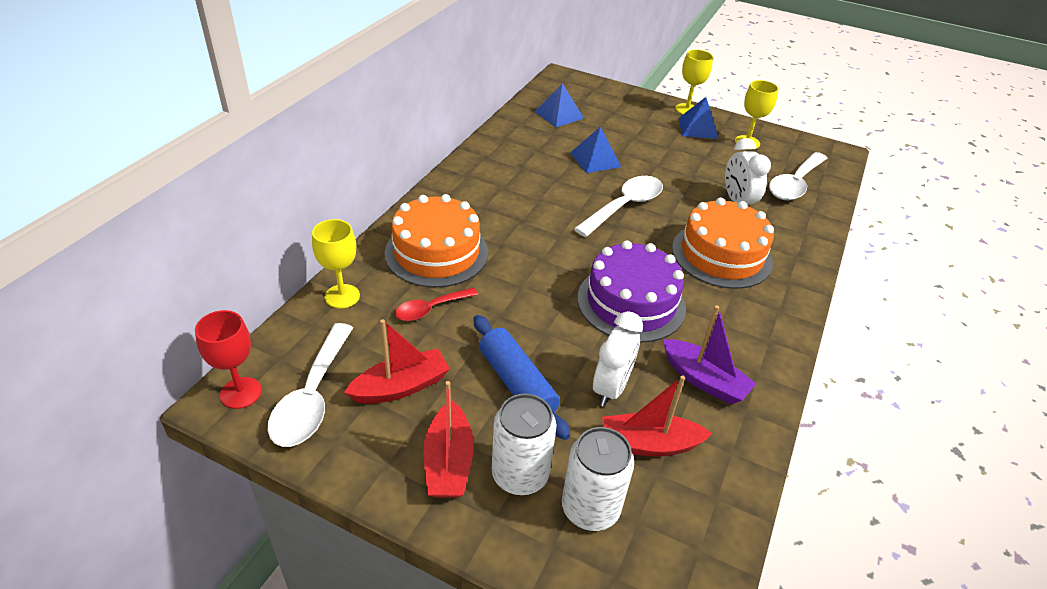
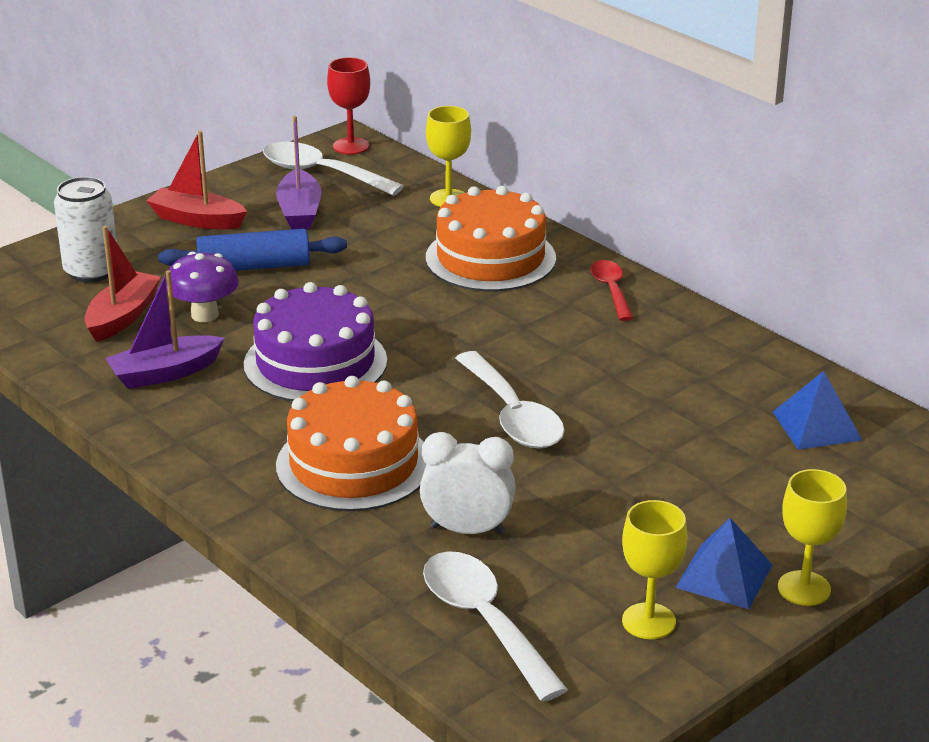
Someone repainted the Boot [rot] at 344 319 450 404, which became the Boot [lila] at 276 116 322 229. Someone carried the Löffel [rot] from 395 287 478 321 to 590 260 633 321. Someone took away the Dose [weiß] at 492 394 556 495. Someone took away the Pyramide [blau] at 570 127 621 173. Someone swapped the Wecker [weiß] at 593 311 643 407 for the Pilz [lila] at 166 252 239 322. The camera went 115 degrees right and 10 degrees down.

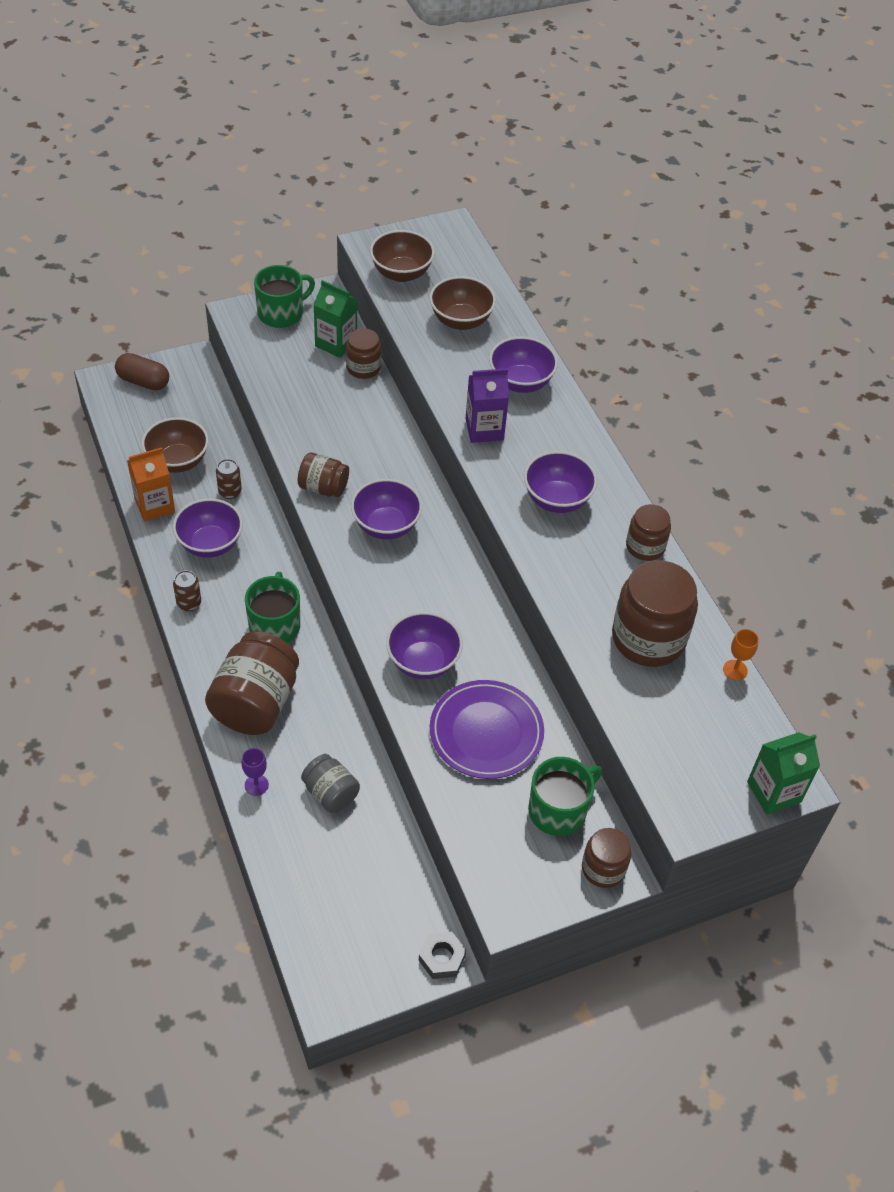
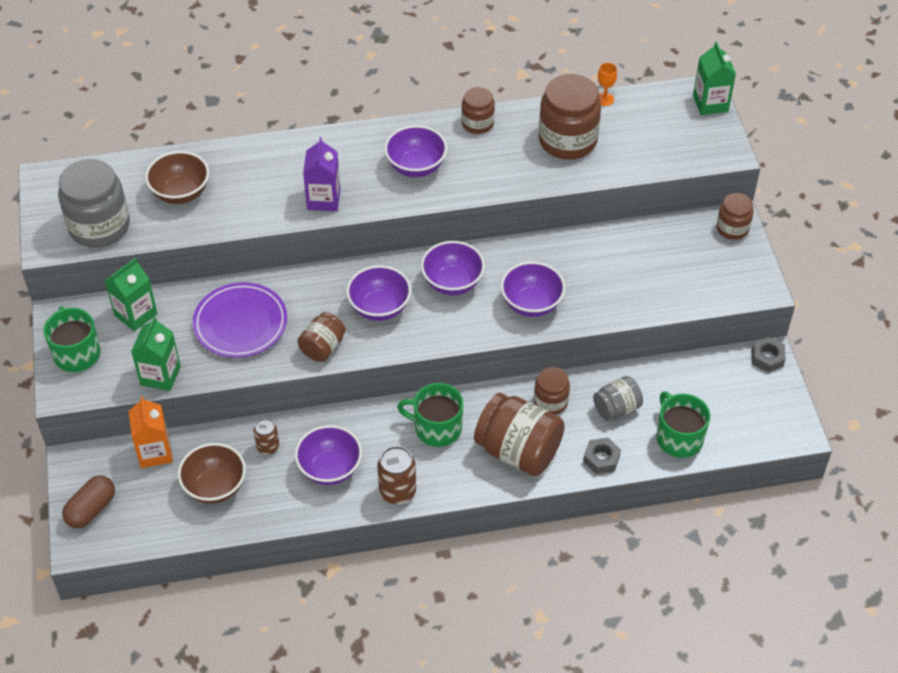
Someone carried the Getränkekarton [orange] from 127 447 175 521 to 129 396 173 468. Someone scaled the Dose [braun] at 173 570 201 611 by 1.57. Someone swapped the Kelch [lila] at 241 748 269 796 for the Sechskantmutter [grau] at 583 437 621 474. Someone carried the Einmachglas [braun] from 346 328 381 379 to 534 367 570 415. Someone swapped the Schüssel [braun] at 370 230 435 282 for the Einmachglas [grau] at 58 159 130 248. Someone carried the Teller [lila] from 430 680 544 779 to 192 282 287 358. Someone carried the Schüssel [lila] from 489 336 558 393 to 421 241 485 295. Someone carried the Tasse [grün] from 528 757 602 836 to 657 391 710 458. Someone put down the Getränkekarton [grün] at 131 317 181 391. The camera went 75 degrees left and 0 degrees up.

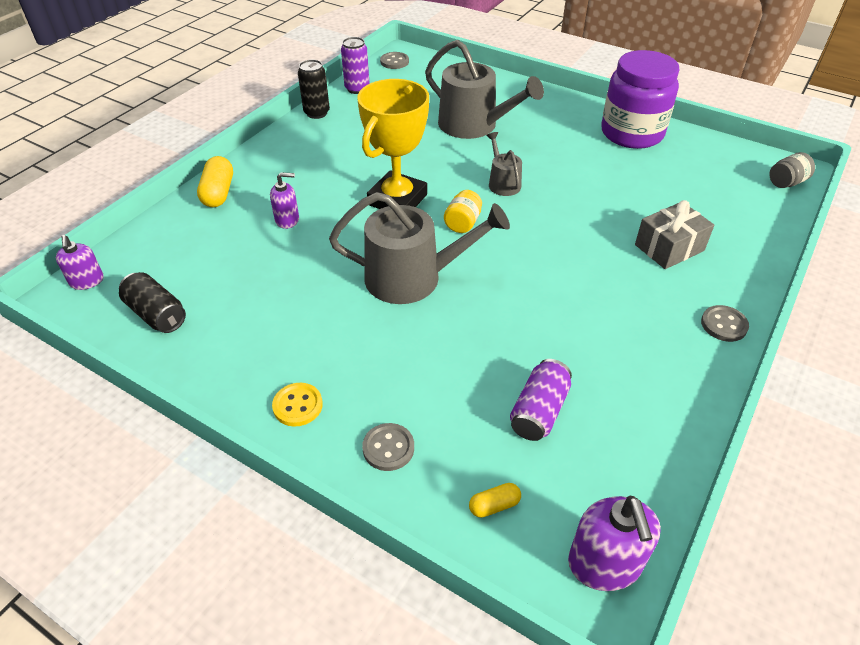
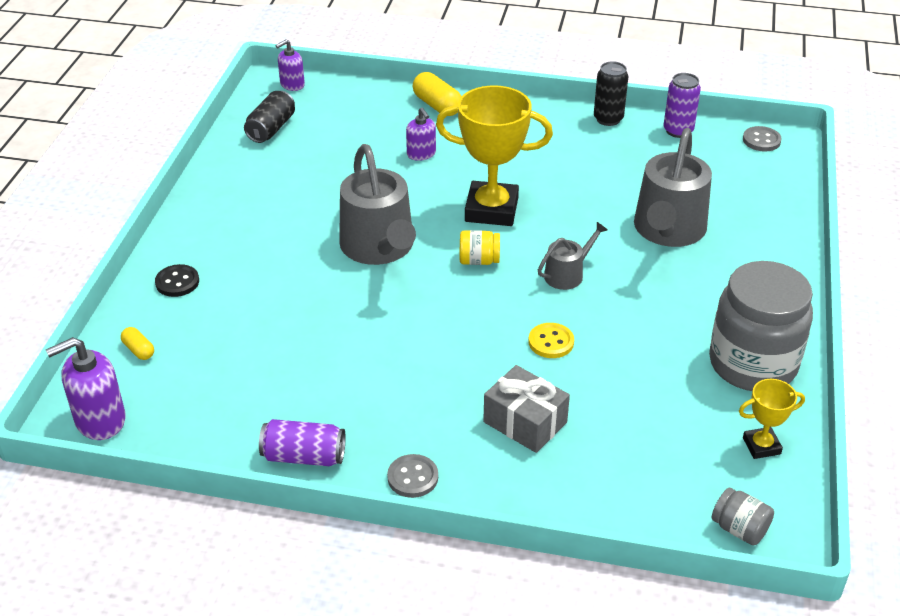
Someone rotated the Kapsel [gelb] at 197 156 233 207 by 75 degrees clockwise. Someone carried the Knopf [gelb] from 272 383 323 427 to 528 323 574 358. Someone repainted the Knopf [grau] at 362 423 414 471, which became the Knopf [schwarz] at 155 264 199 297. Someone carried the Dose [lila] from 510 359 572 441 to 259 419 346 466. Someone repainted the Einmachglas [lila] at 601 50 680 149, which became the Einmachglas [grau] at 709 261 813 391. Someone put down the Pokal [gelb] at 739 379 805 459. The camera went 70 degrees right and 5 degrees down.

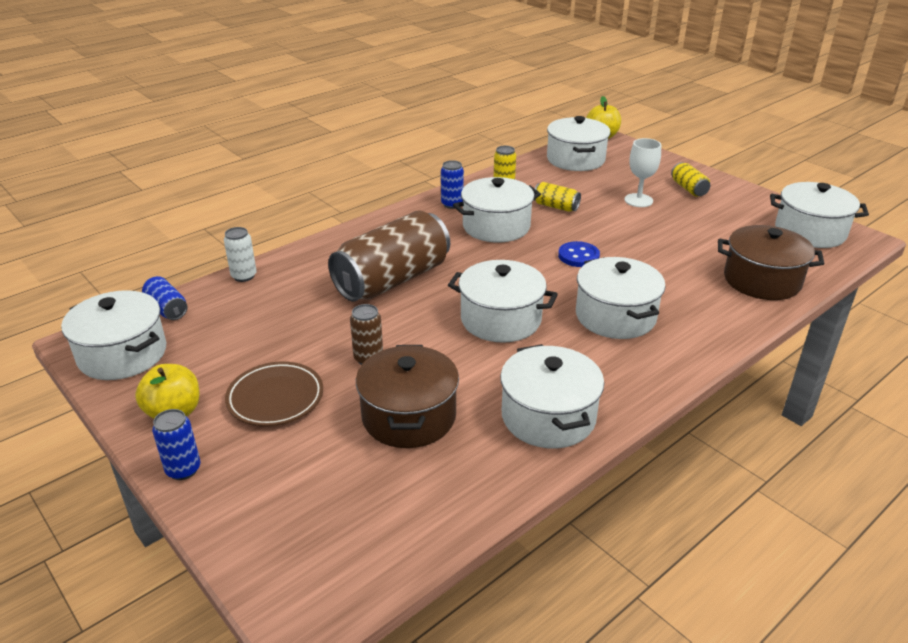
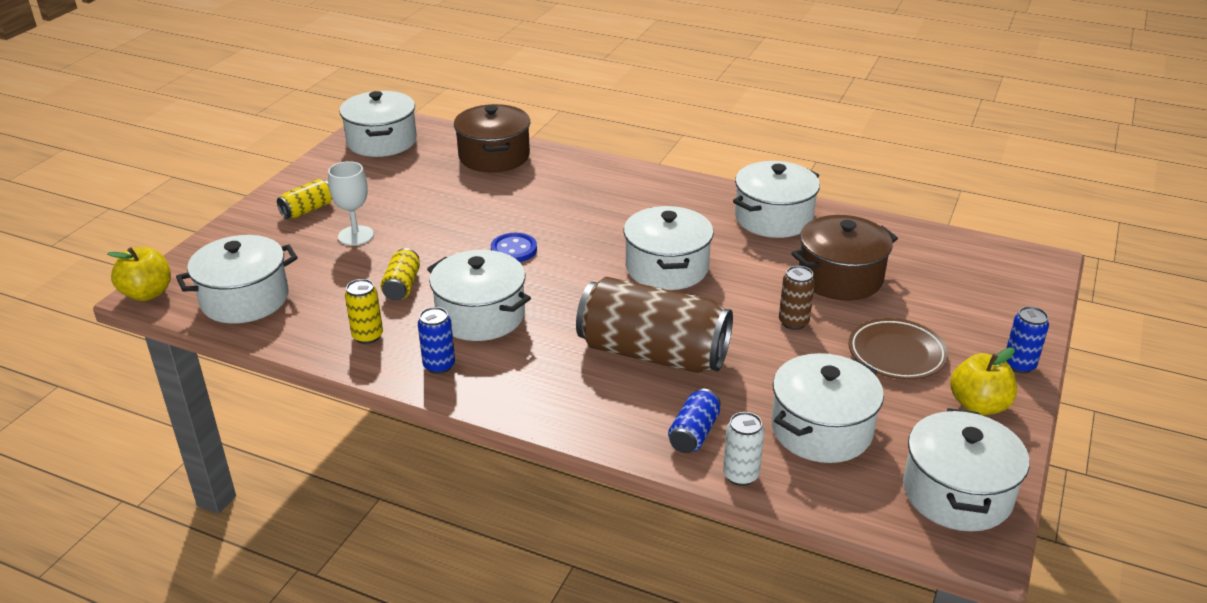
Someone carried the Dose [blau] from 142 276 187 320 to 668 388 721 453. Someone carried the Kochtopf [weiß] from 576 257 666 339 to 771 353 884 463. The camera went 115 degrees left and 0 degrees up.

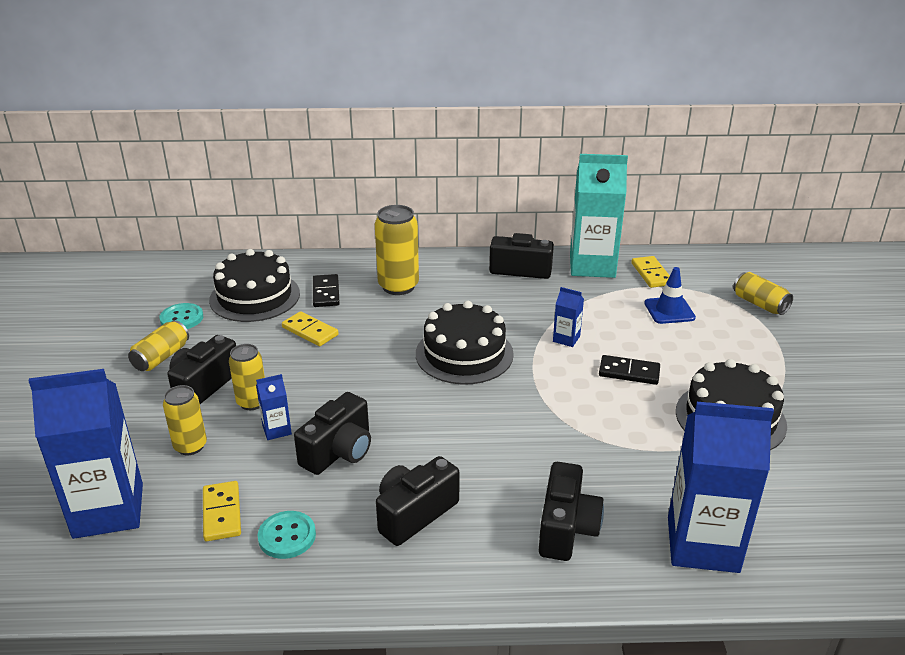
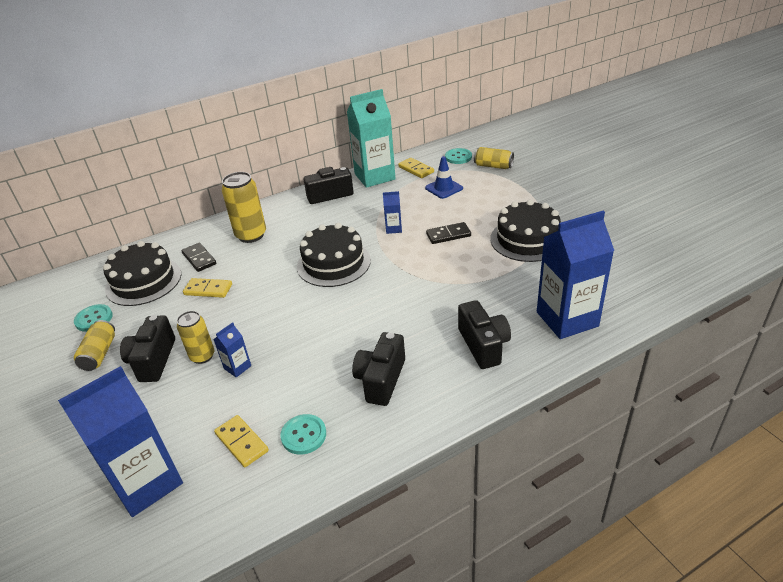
Someone took away the Dose [gelb] at 163 385 207 455. Someone took away the Kamera [schwarz] at 294 392 371 475. Someone put down the Knopf [türkis] at 445 148 472 164. The camera went 25 degrees left and 5 degrees up.

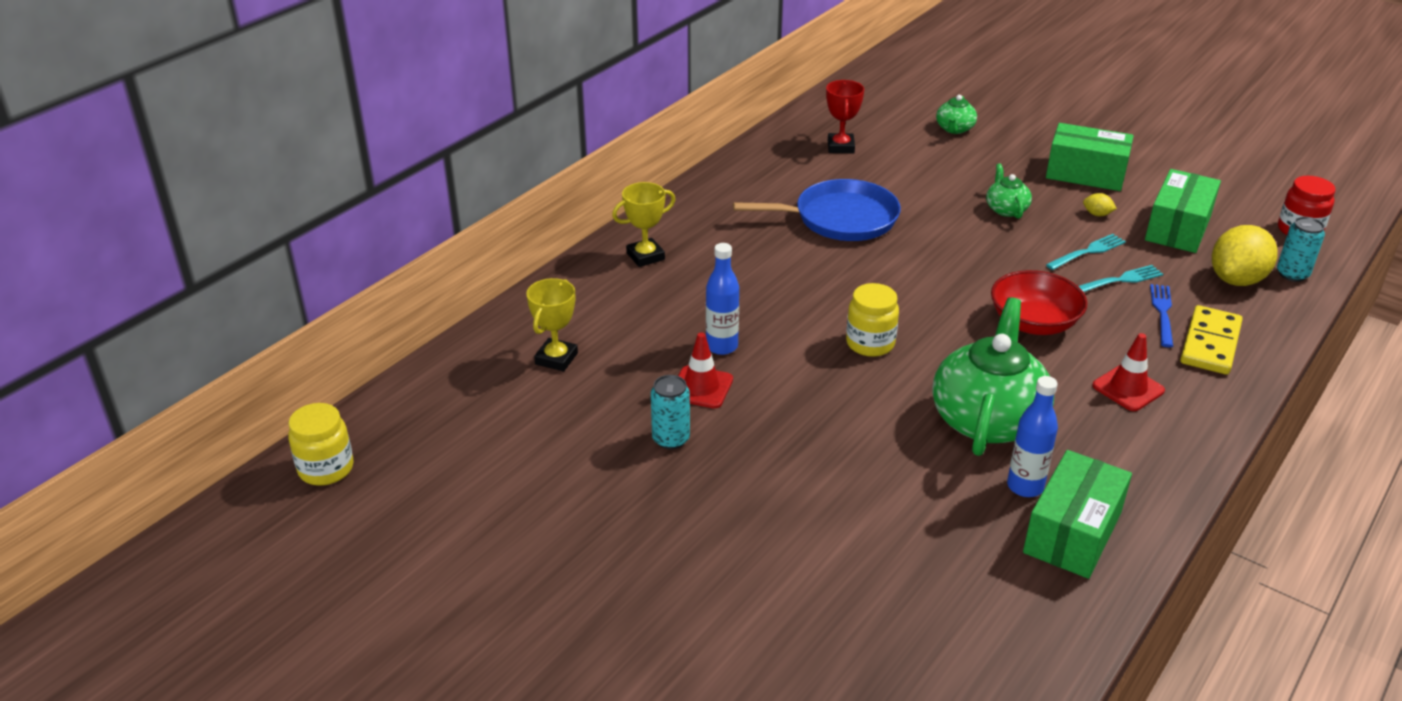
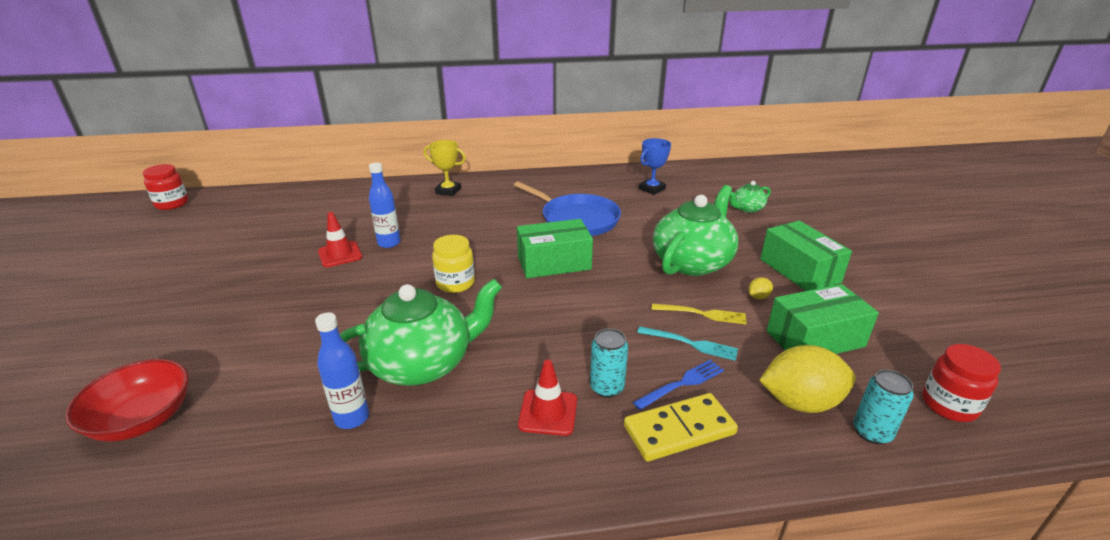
Someone repainted the Einmachglas [gelb] at 288 403 354 485, which became the Einmachglas [rot] at 143 164 189 210. Someone took away the Pokal [gelb] at 526 278 578 371. Someone carried the Dose [türkis] from 651 375 690 449 to 590 328 628 398. Someone repainted the Pokal [rot] at 826 80 864 153, which became the Pokal [blau] at 639 138 671 195. Someone scaled the Teekanne [grün] at 986 163 1032 219 by 2.12. Someone carried the Schüssel [rot] from 991 270 1088 335 to 65 359 189 442. Someone carried the Schachtel [grün] from 1023 450 1132 579 to 517 219 593 278. Someone repainted the Gabel [türkis] at 1046 234 1126 270, which became the Gabel [gelb] at 652 304 747 324. Someone rotated the Zitrone [gelb] at 1083 193 1117 216 by 75 degrees clockwise. The camera went 45 degrees right and 5 degrees down.

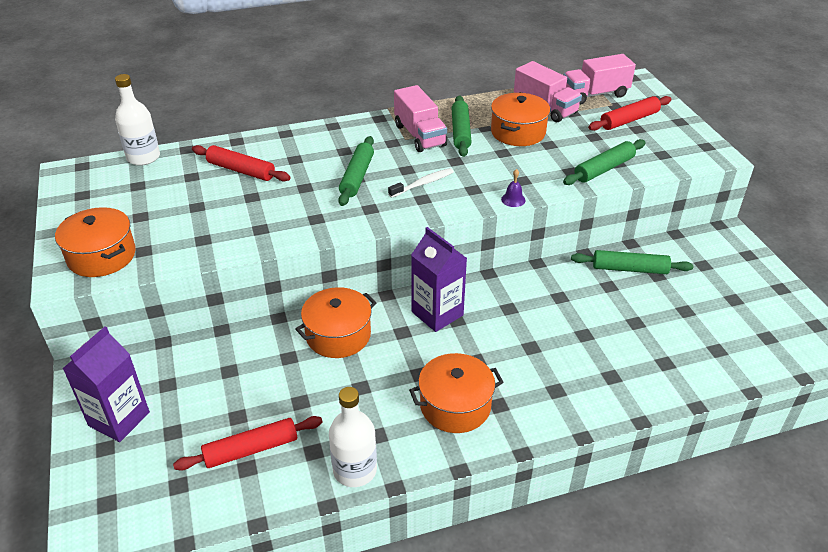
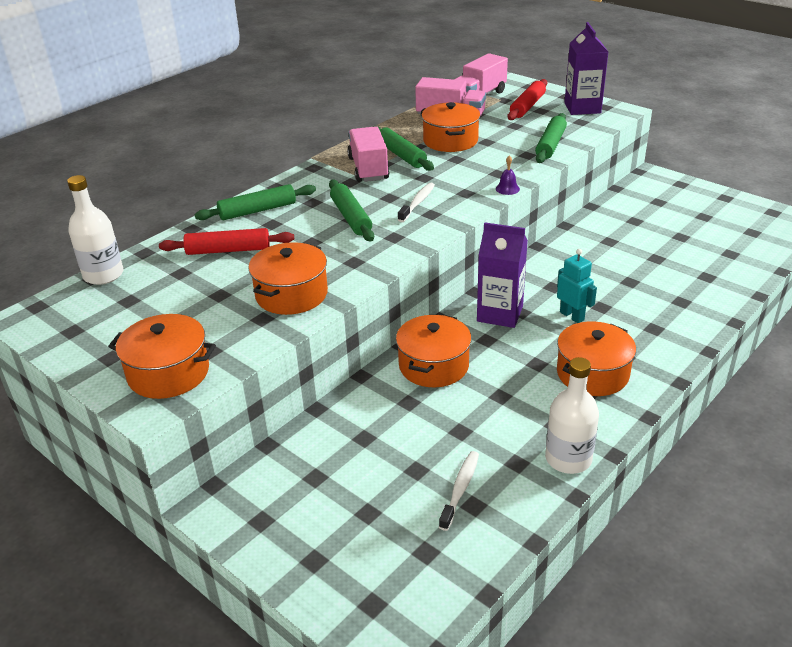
Someone carried the Getränkekarton [lila] from 62 326 150 442 to 564 22 608 115. Someone swapped the Nudelholz [rot] at 173 416 323 471 for the Zahnbürste [weiß] at 439 451 479 531. Someone rotated the Lastwagen [rosa] at 394 85 447 152 by 135 degrees counterclockwise. Someone carried the Nudelholz [grün] from 571 250 693 274 to 194 184 316 220. Someone put down the Kochtopf [orange] at 248 242 328 315. Someone put down the Roboter [türkis] at 557 249 597 323. The camera went 30 degrees left and 5 degrees down.

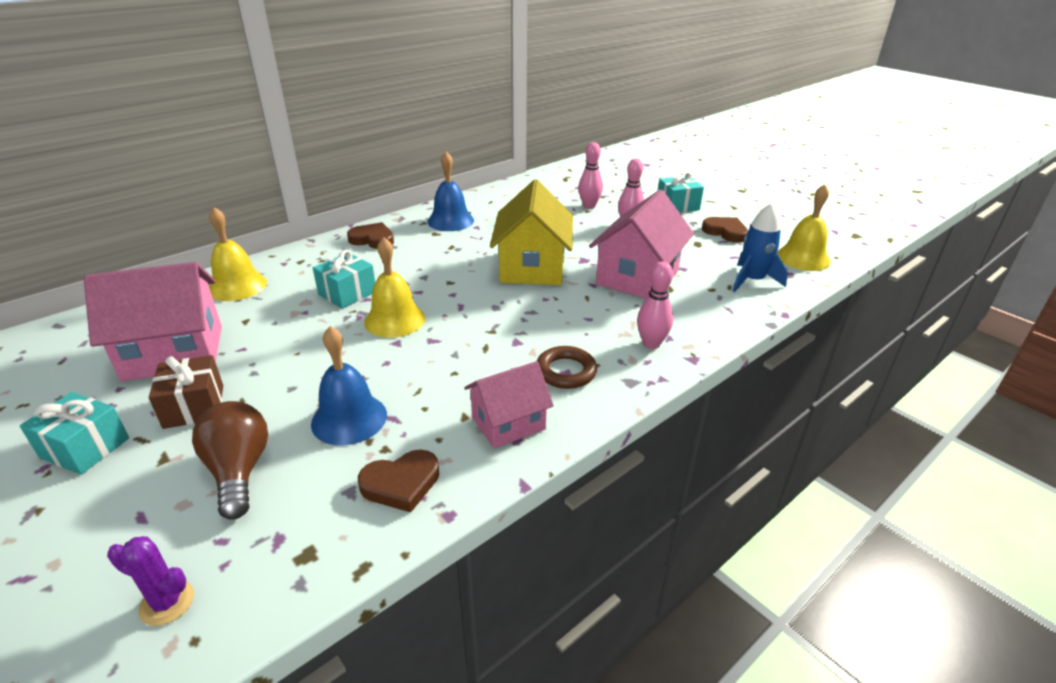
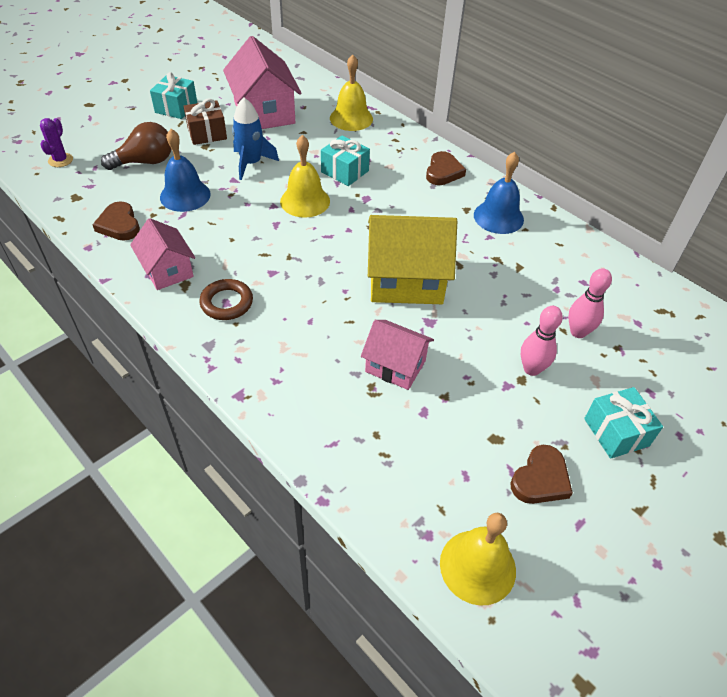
Someone scaled the Haus [rosa] at 589 190 694 299 by 0.61. Someone took away the Bowlingkegel [rosa] at 637 262 673 349. Someone carried the Rakete [blau] from 733 203 788 292 to 232 98 279 180. The camera went 85 degrees right and 15 degrees up.

